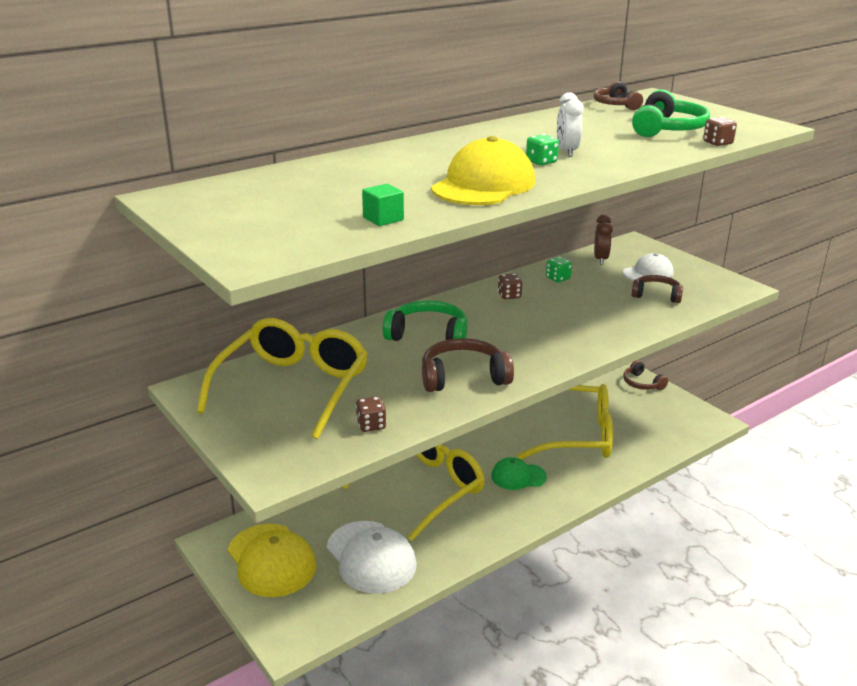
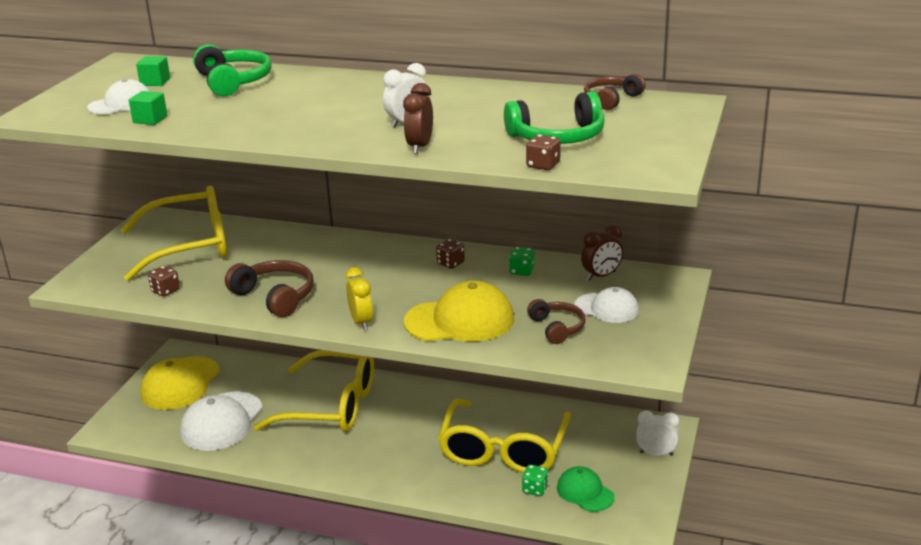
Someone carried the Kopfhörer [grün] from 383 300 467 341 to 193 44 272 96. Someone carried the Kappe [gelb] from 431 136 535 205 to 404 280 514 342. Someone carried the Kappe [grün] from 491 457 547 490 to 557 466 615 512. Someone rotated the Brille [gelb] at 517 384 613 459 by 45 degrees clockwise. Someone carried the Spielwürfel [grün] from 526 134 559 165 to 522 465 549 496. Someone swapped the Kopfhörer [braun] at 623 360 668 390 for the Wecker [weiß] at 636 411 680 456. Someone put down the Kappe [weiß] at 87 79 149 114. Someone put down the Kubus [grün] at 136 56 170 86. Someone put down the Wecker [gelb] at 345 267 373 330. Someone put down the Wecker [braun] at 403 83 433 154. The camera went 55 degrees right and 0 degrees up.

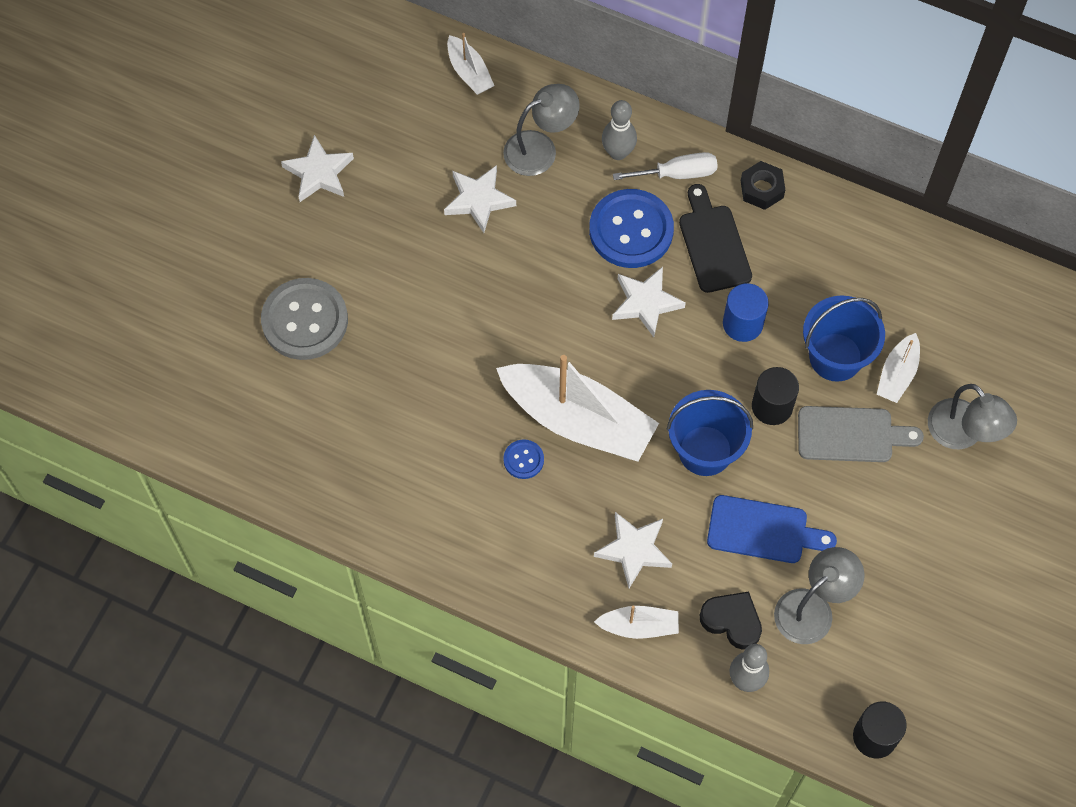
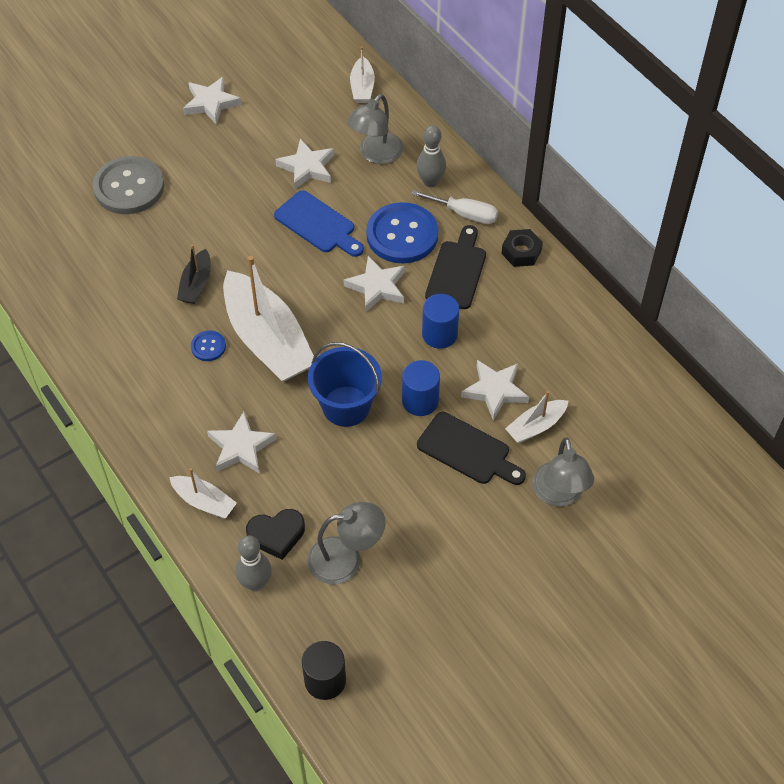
Someone rotated the Lampe [grau] at 503 84 580 176 by 120 degrees clockwise. Someone rotated the Herz [schwarz] at 700 592 762 650 by 105 degrees clockwise. Someone carried the Schneidebrett [blau] from 707 495 837 563 to 274 191 364 257. Someone repainted the Vollzylinder [schwarz] at 752 367 799 425, which became the Vollzylinder [blau] at 402 360 440 416. Someone repainted the Schneidebrett [grau] at 798 406 924 462, which became the Schneidebrett [schwarz] at 417 412 526 485. Someone swapped the Eimer [blau] at 803 295 885 382 for the Stern [weiß] at 461 360 529 420. Someone put down the Boot [schwarz] at 177 244 211 304. The camera went 30 degrees right and 10 degrees down.

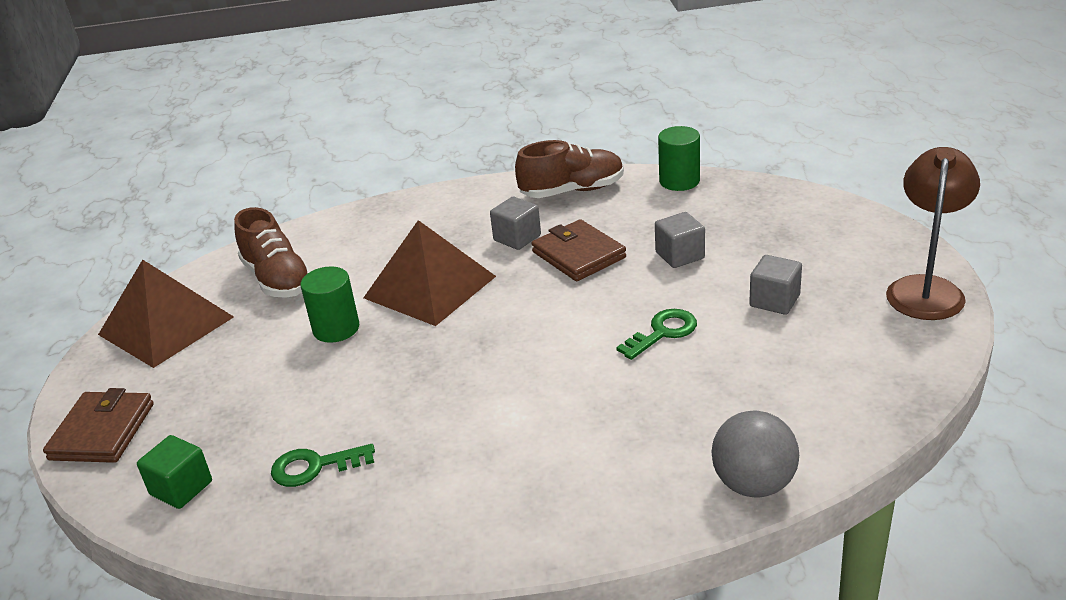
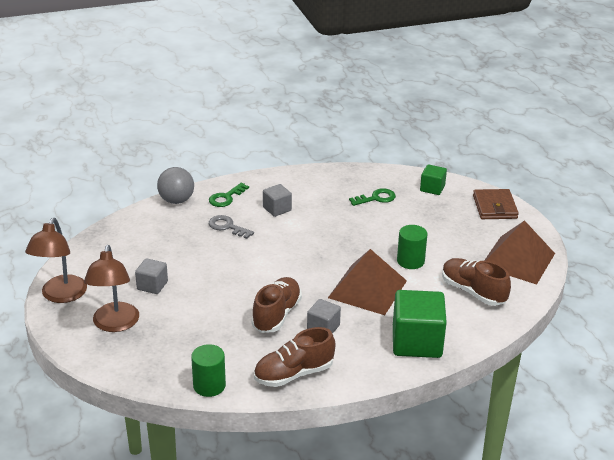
Someone swapped the Geldbörse [braun] at 532 219 626 281 for the Schuh [braun] at 251 277 302 333. Someone carried the Schlüssel [grün] from 616 309 697 360 to 209 183 249 207. Someone carried the Kubus [grau] from 655 212 705 268 to 263 184 292 217. Someone put down the Lampe [braun] at 84 245 139 332. Someone put down the Schlüssel [grau] at 209 215 254 239. Someone put down the Kubus [grün] at 393 290 447 358. The camera went 165 degrees right and 0 degrees up.

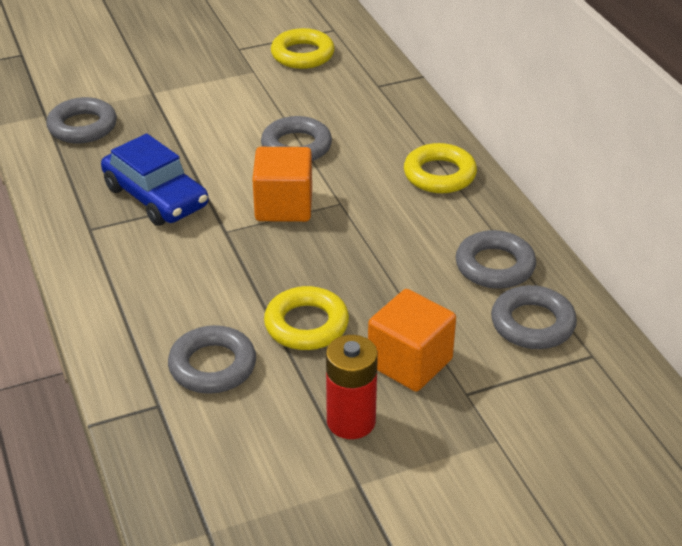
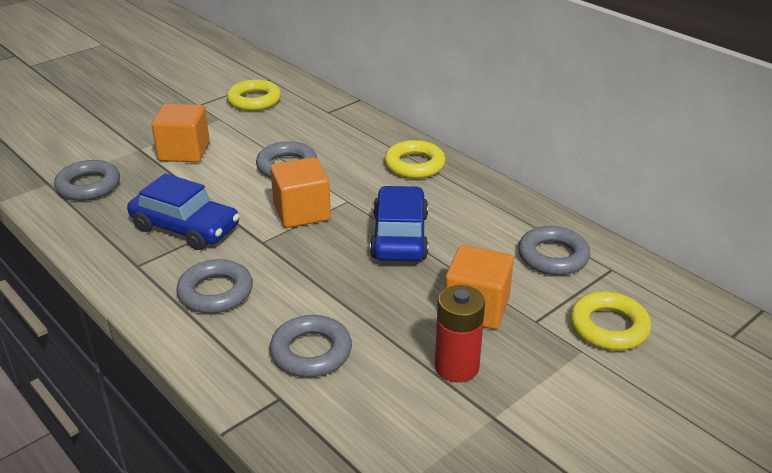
Someone carried the Ring [gelb] from 264 286 349 350 to 570 292 651 351. Someone carried the Ring [grau] from 456 230 536 289 to 176 259 253 313. Someone put down the Kubus [orange] at 151 104 210 162. Someone put down the Auto [blau] at 370 186 428 261. The camera went 20 degrees left and 5 degrees down.

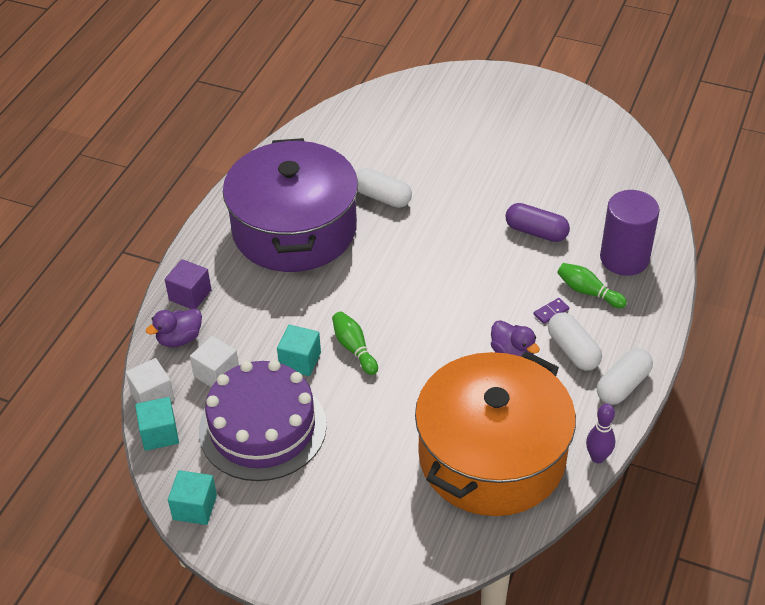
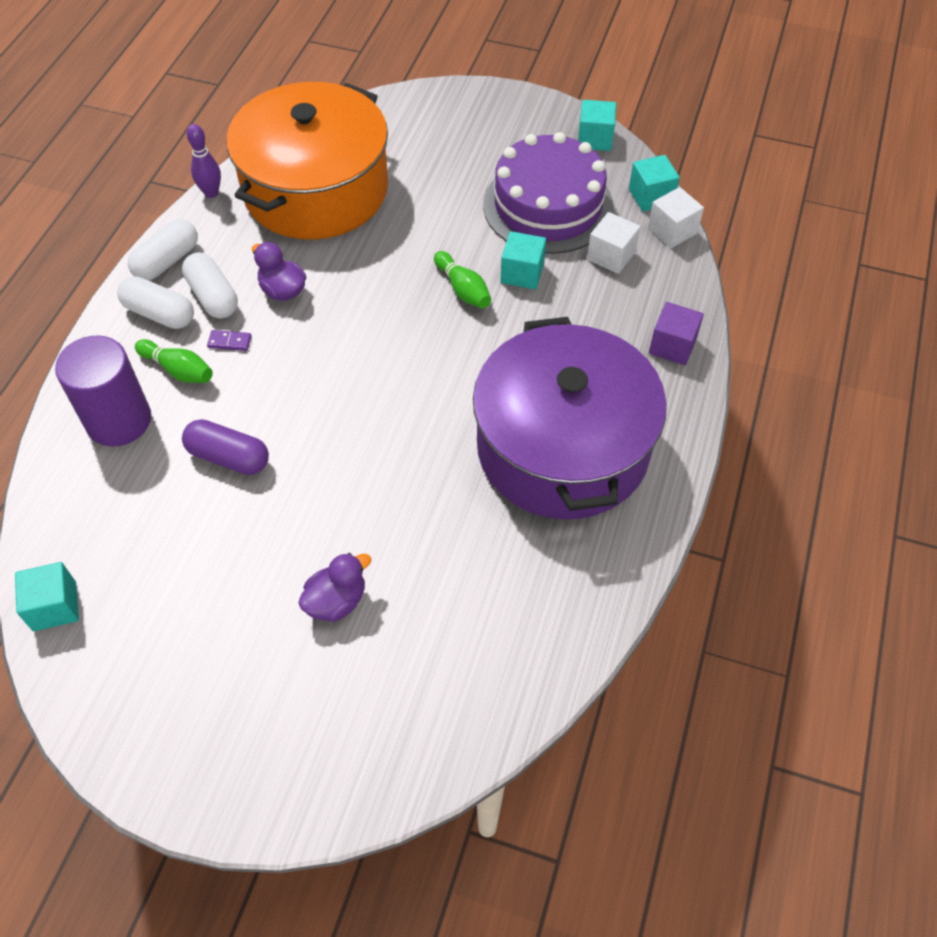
Someone carried the Ente [lila] from 146 309 202 347 to 298 553 371 622. Someone carried the Kapsel [weiß] from 356 168 412 208 to 117 276 194 329. Someone rotated the Dominostein [lila] at 534 298 569 324 by 45 degrees clockwise. Someone put down the Kubus [türkis] at 15 562 79 631. The camera went 175 degrees right and 10 degrees up.

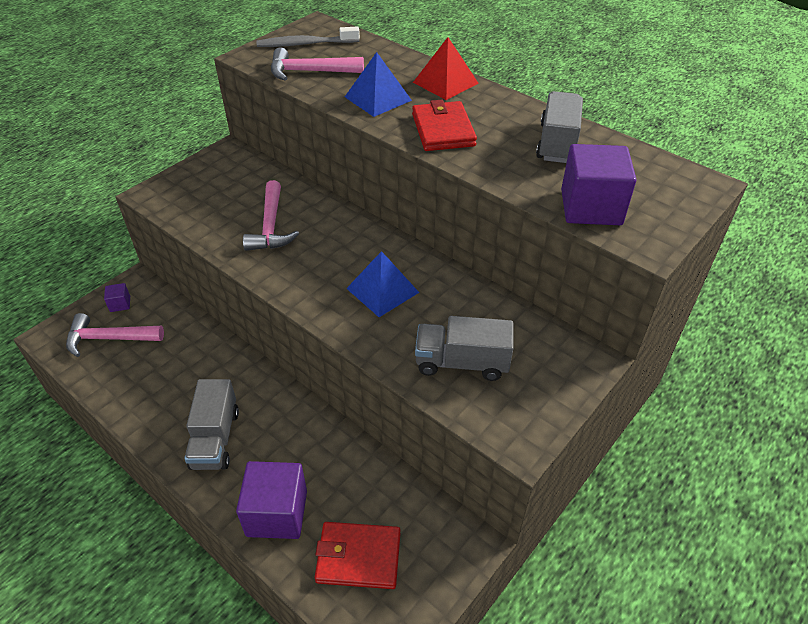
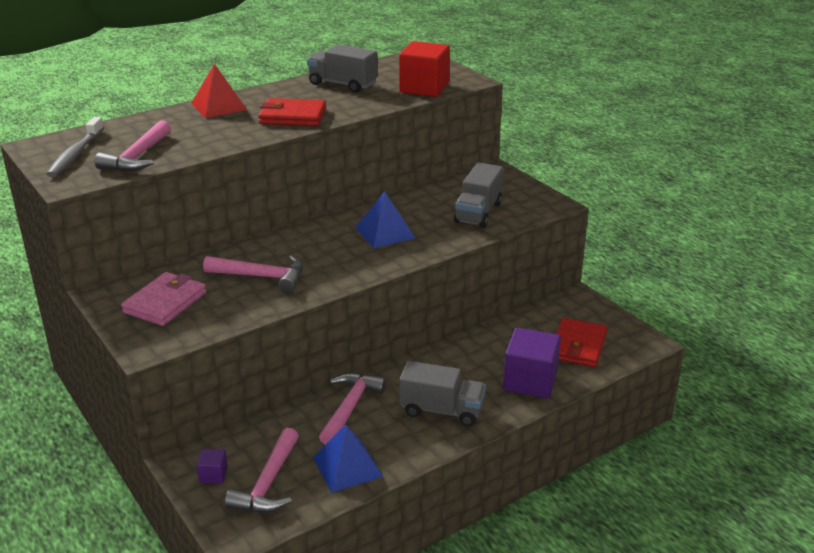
Someone carried the Pyramide [blau] from 345 52 412 117 to 313 425 383 493. Someone repainted the Kubus [lila] at 561 144 636 225, which became the Kubus [rot] at 399 41 450 97. Someone put down the Geldbörse [rosa] at 121 272 206 326. Someone put down the Hammer [rosa] at 319 373 387 445. The camera went 75 degrees left and 15 degrees down.

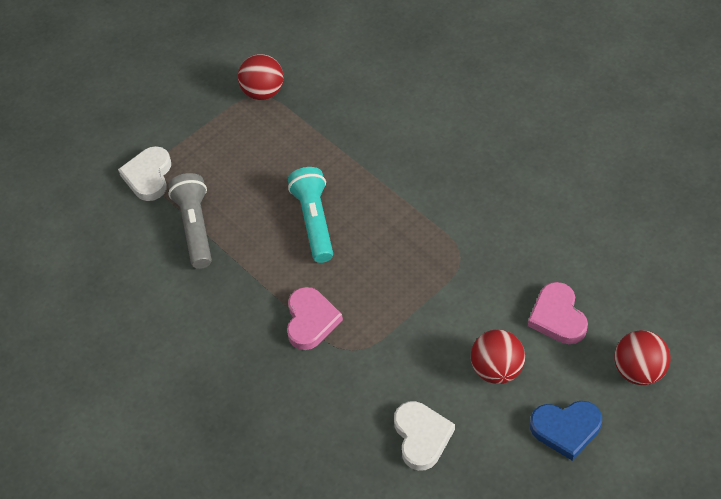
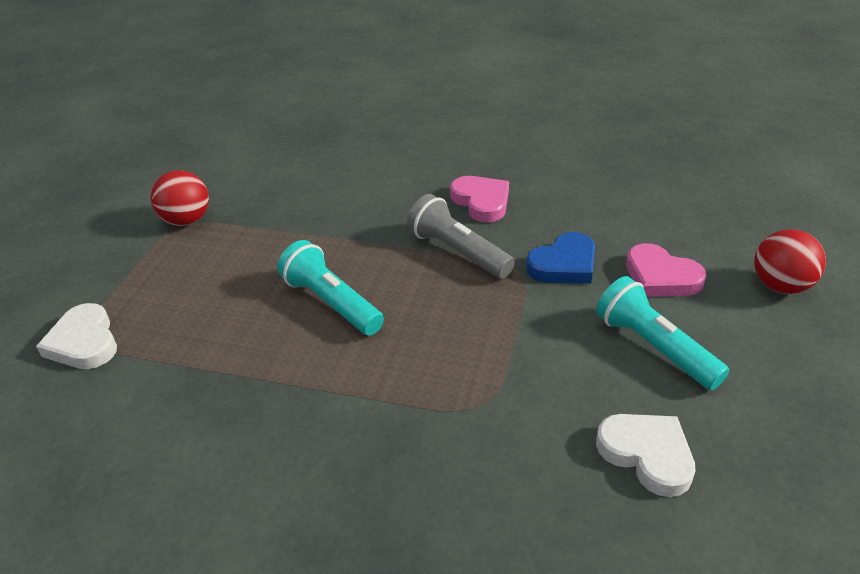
Someone carried the Taschenlampe [grau] from 168 173 212 269 to 407 194 515 279. Someone carried the Herz [rosa] from 287 287 343 350 to 450 176 509 222. Someone swapped the Ball [rot] at 471 329 525 384 for the Taschenlampe [türkis] at 596 276 729 390. Someone carried the Herz [blau] from 530 401 602 461 to 526 232 595 284. The camera went 35 degrees left and 15 degrees down.

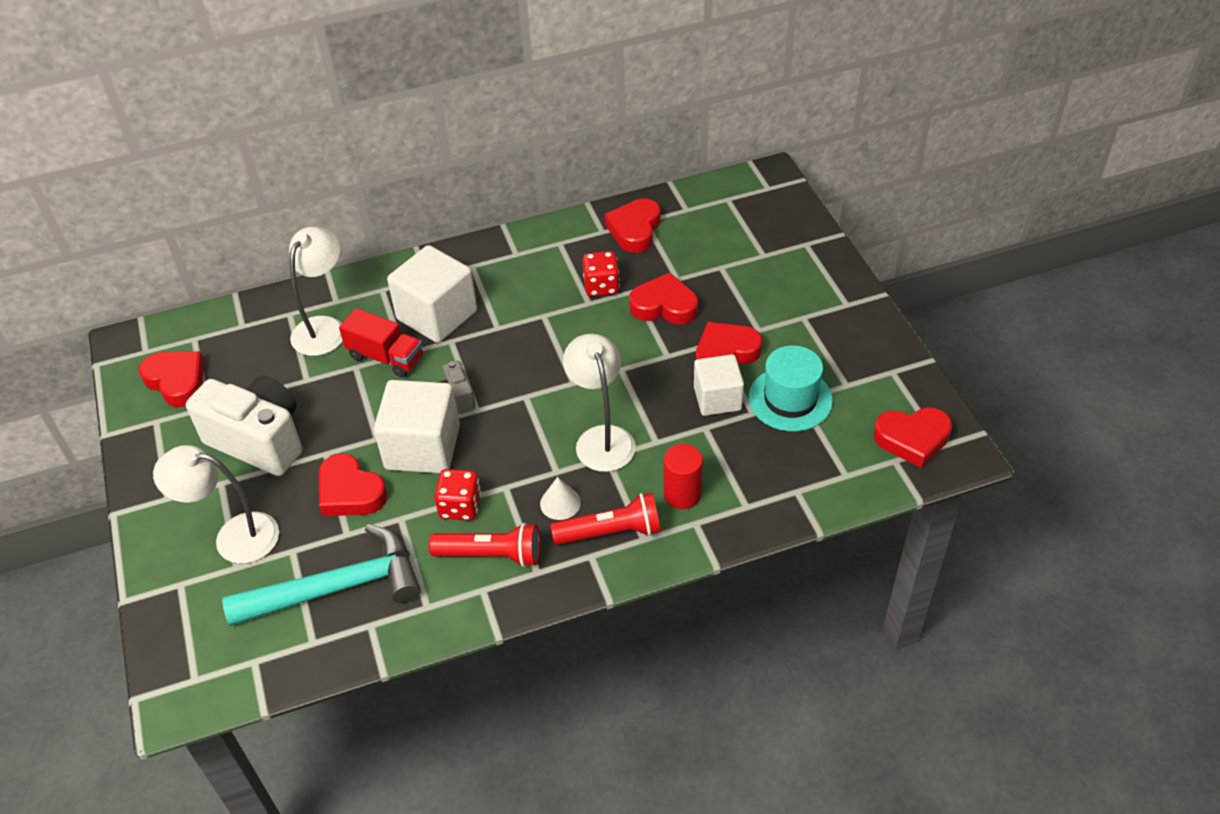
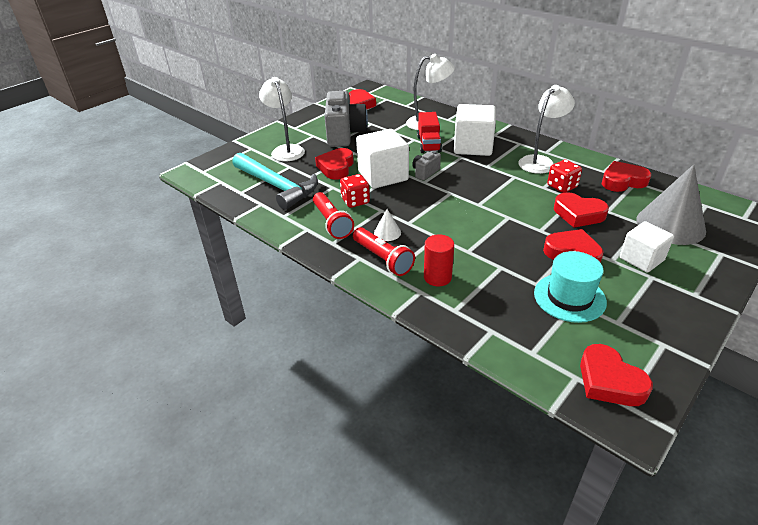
Someone repainted the Kamera [weiß] at 186 376 302 476, which became the Kamera [grau] at 325 91 368 147. Someone carried the Lampe [weiß] from 563 333 636 472 to 518 85 575 174. Someone rotated the Herz [rot] at 629 272 698 325 by 135 degrees clockwise. Someone carried the Kubus [weiß] from 694 354 744 416 to 620 221 674 273. Someone put down the Kegel [grau] at 636 164 706 245. The camera went 60 degrees right and 10 degrees down.

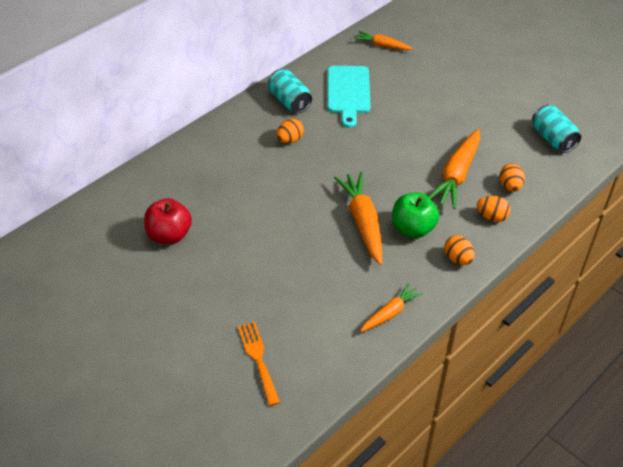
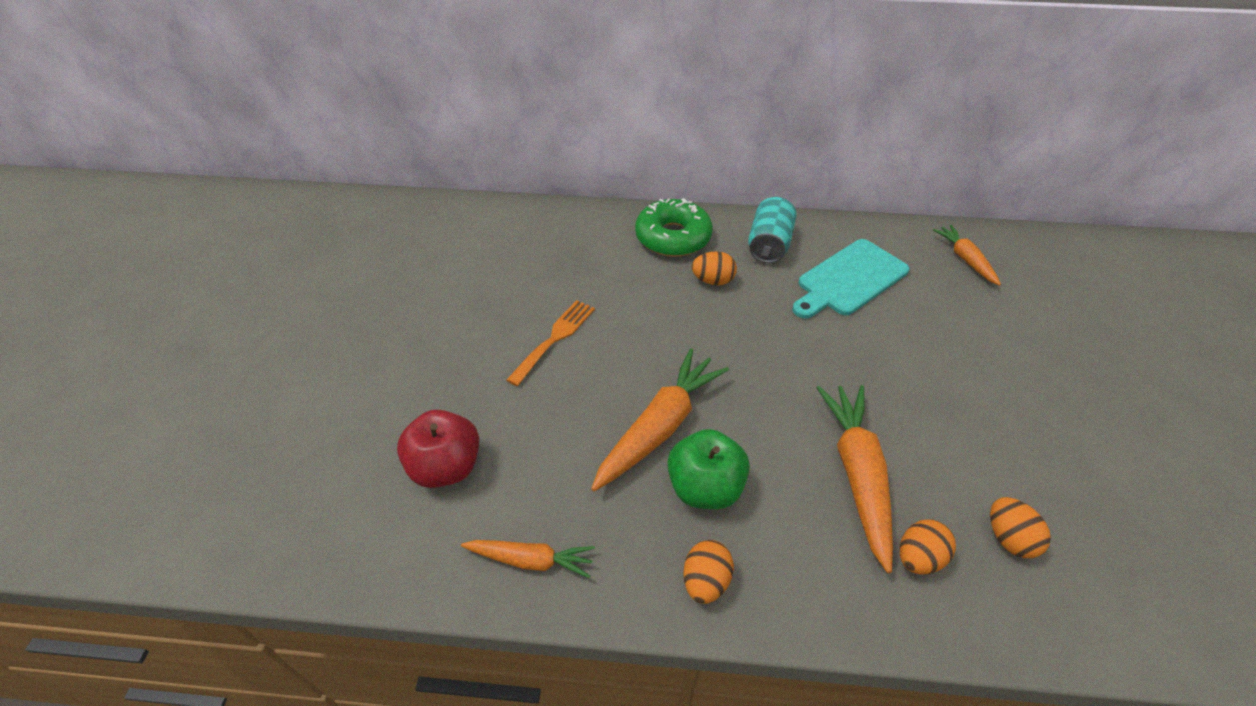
Someone carried the Apfel [rot] from 144 198 192 244 to 397 410 479 488. Someone carried the Gabel [orange] from 238 322 280 406 to 507 300 595 386. Someone rotated the Karotte [orange] at 429 129 480 209 by 105 degrees clockwise. Someone carried the Ei [orange] from 477 196 511 222 to 990 497 1051 558. Someone took away the Dose [türkis] at 532 105 581 153. Someone put down the Donut [grün] at 635 198 713 257. The camera went 50 degrees right and 0 degrees up.

